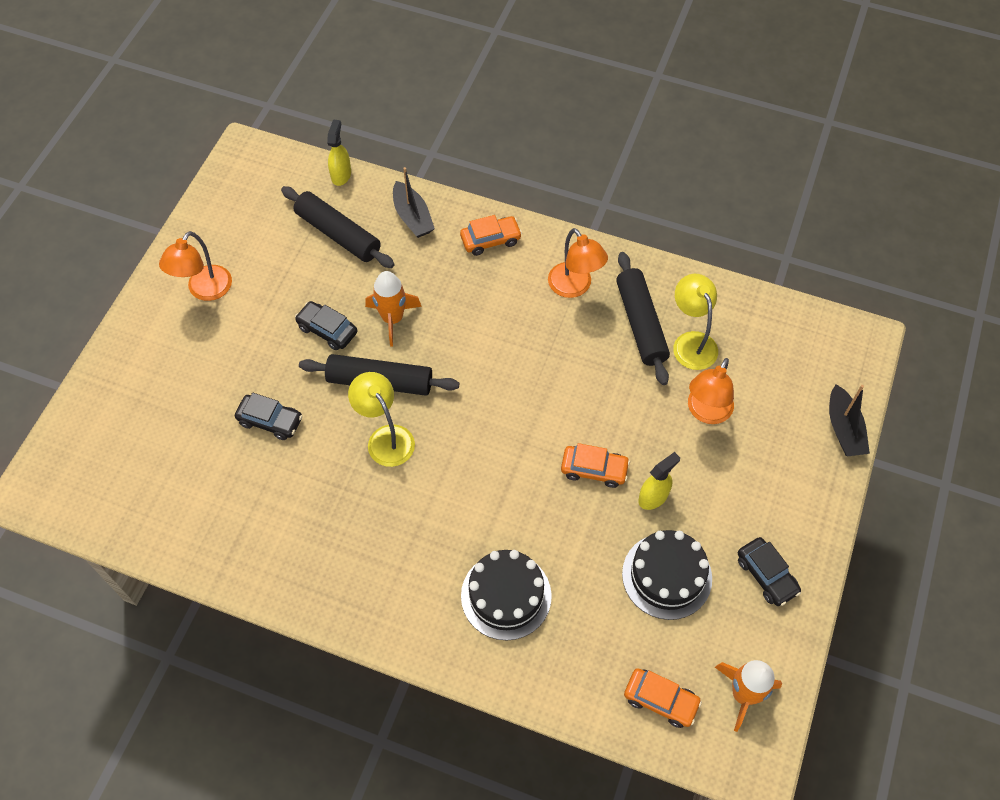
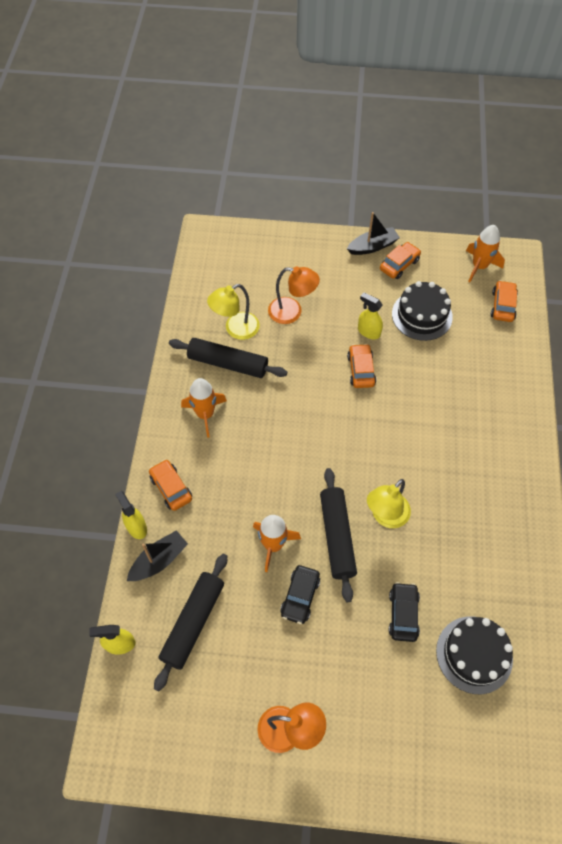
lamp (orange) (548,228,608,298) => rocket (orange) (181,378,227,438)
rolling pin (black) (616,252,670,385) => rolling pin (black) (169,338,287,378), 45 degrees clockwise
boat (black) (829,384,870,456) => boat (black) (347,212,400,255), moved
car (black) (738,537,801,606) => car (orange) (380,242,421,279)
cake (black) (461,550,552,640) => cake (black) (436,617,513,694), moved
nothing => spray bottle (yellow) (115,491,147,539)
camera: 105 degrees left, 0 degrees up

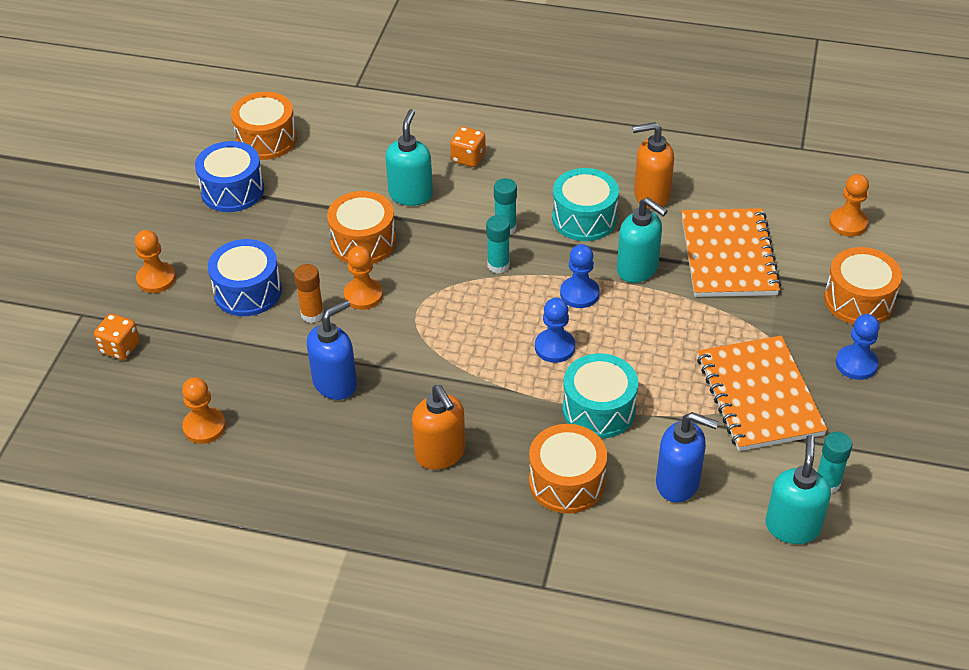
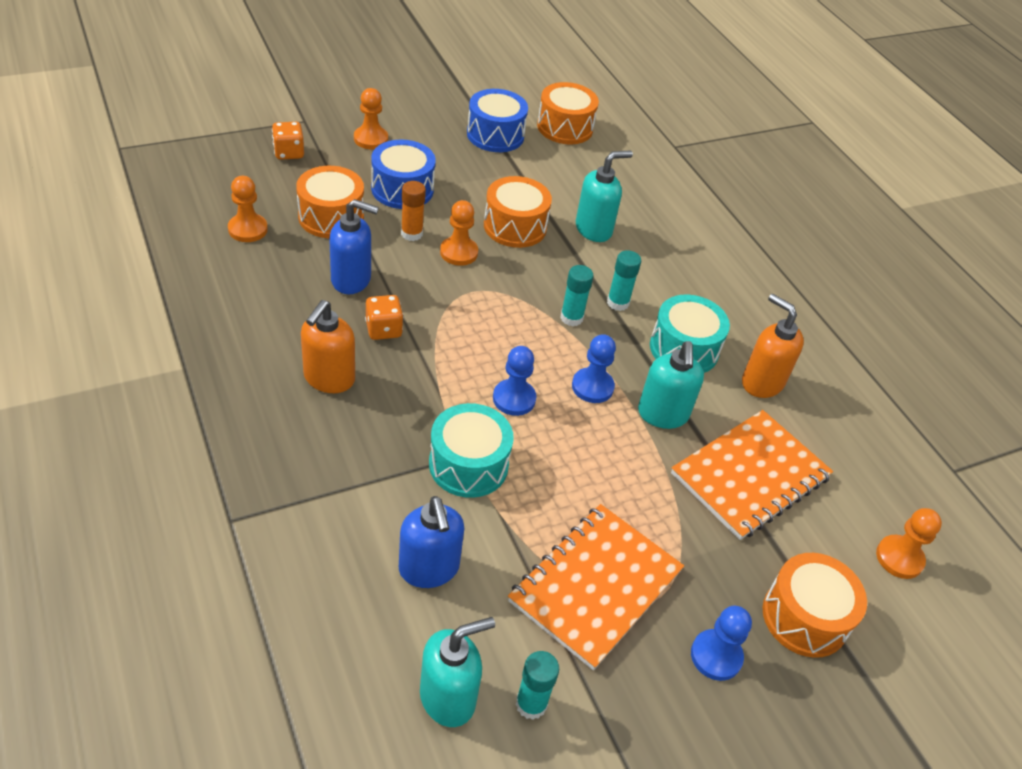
dice (orange) (450,127,486,167) => dice (orange) (365,295,403,340), moved
drum (orange) (529,424,607,514) => drum (orange) (296,166,364,238), moved
camera: 45 degrees right, 0 degrees up

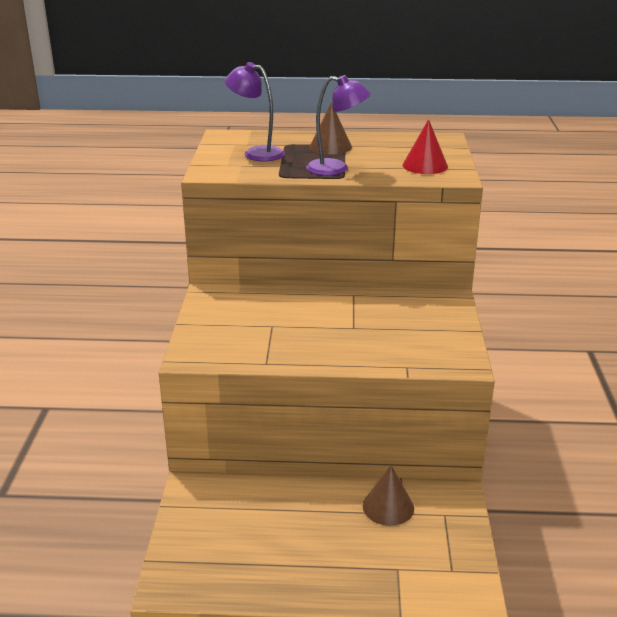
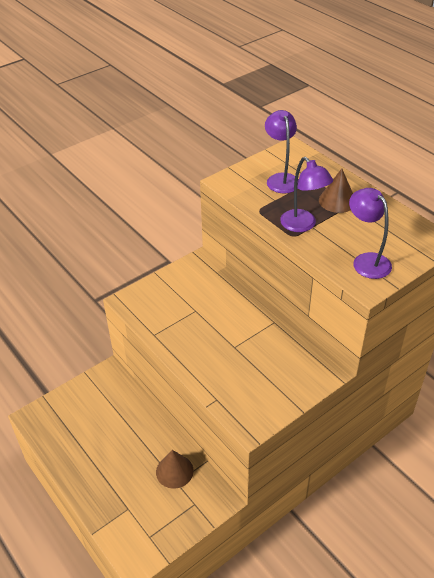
cone (red) (403,119,448,174) => lamp (purple) (349,188,392,279)
camera: 50 degrees right, 15 degrees up

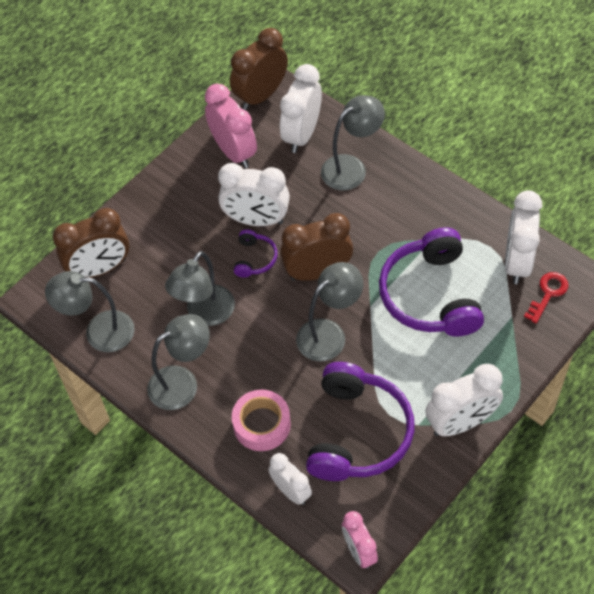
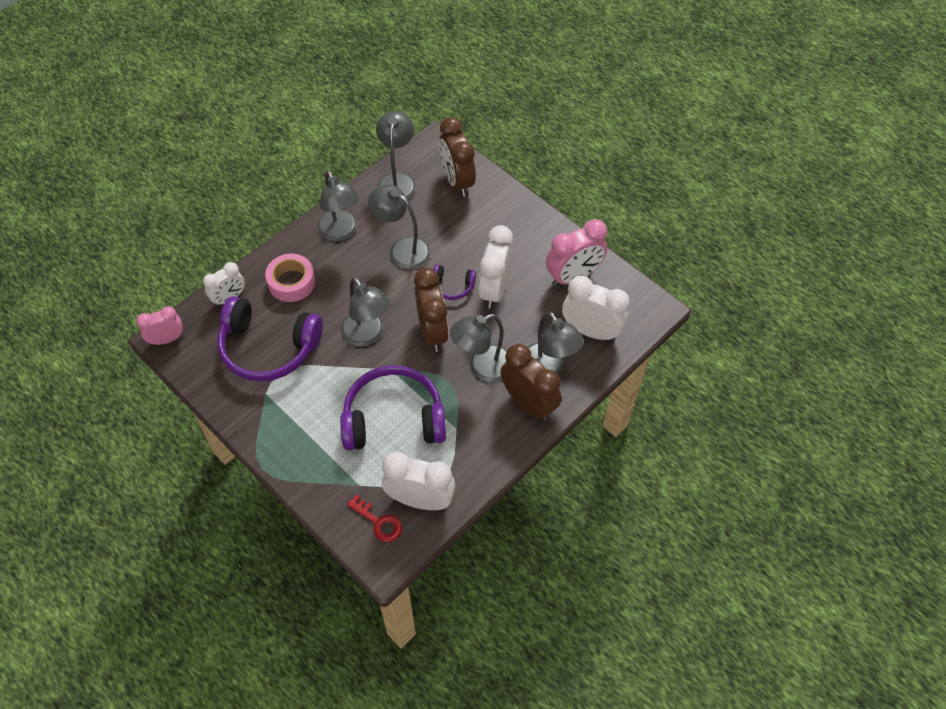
clock (brown) (230,28,288,110) => clock (brown) (501,344,562,421), moved
clock (white) (425,364,503,436) => nothing
nothing => lamp (grey) (450,314,507,382)
camera: 90 degrees right, 0 degrees up

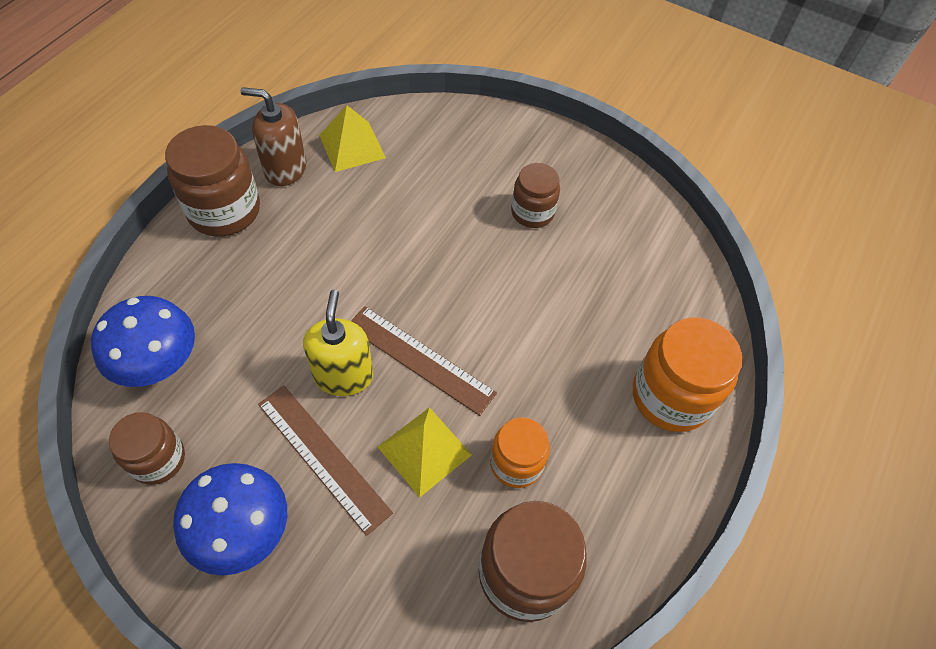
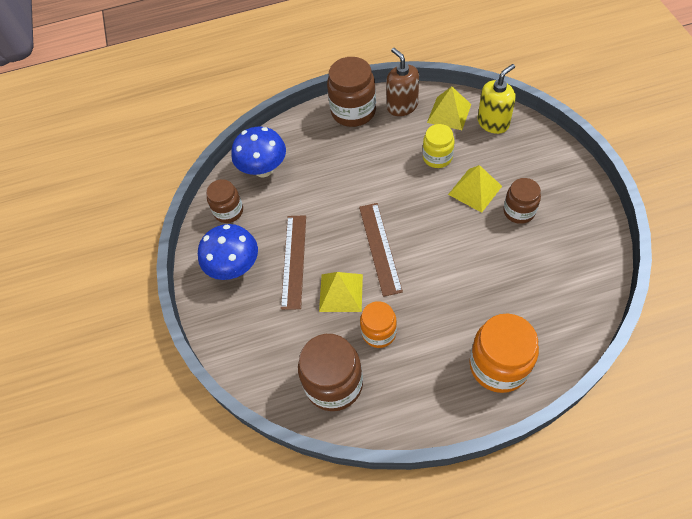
soap dispenser (yellow) (303,290,373,396) => soap dispenser (yellow) (478,64,516,134), moved
nothing => jar (yellow) (423,124,454,168)
nothing => pyramid (yellow) (448,165,502,213)
camera: 55 degrees right, 0 degrees up

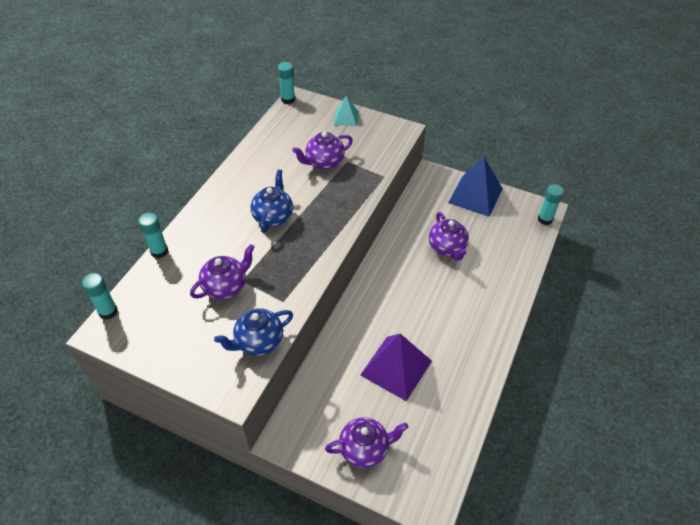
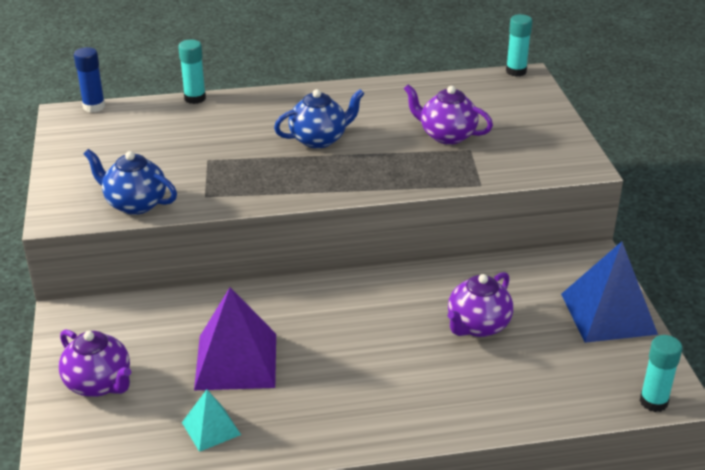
pyramid (turquoise) (334,96,359,126) => pyramid (turquoise) (182,390,241,452), moved
teapot (purple) (190,244,255,299) => nothing
glue stick (turquoise) (82,273,118,320) => glue stick (blue) (74,47,105,112)
camera: 55 degrees right, 15 degrees down

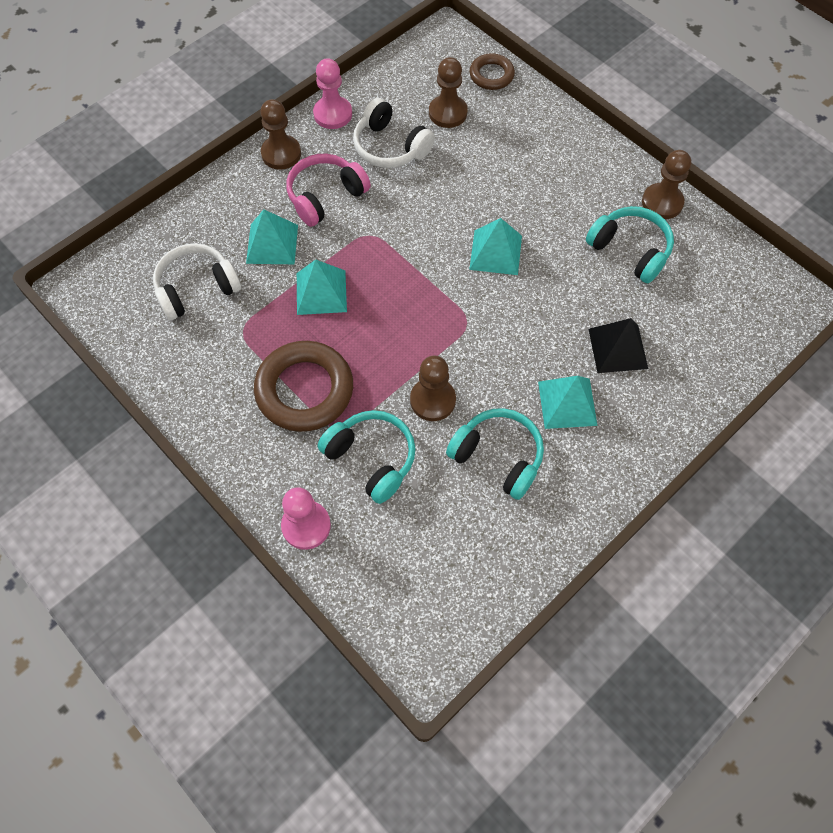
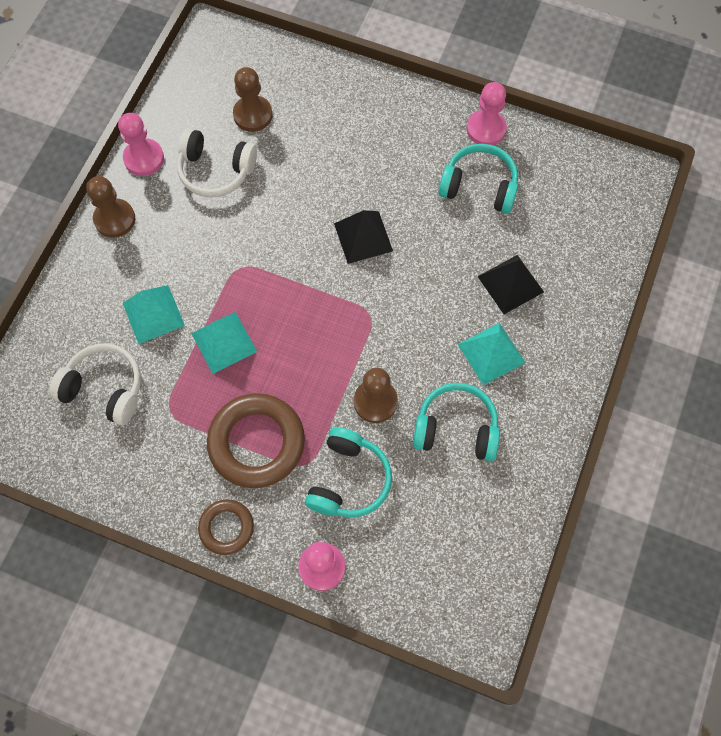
ring (brown) (469,53,515,90) => ring (brown) (198,499,254,555), moved
pawn (brown) (642,150,691,219) => pawn (pink) (467,82,507,145)
headphones (pink) (286,154,371,227) => nothing
pyramid (turquoise) (469,218,522,275) => pyramid (black) (334,210,393,264)
headphones (white) (153,243,241,320) => headphones (white) (49,343,141,425), 75 degrees clockwise
headphones (turquoise) (318,410,415,504) => headphones (turquoise) (305,427,392,518), 90 degrees clockwise
camera: 25 degrees left, 5 degrees up

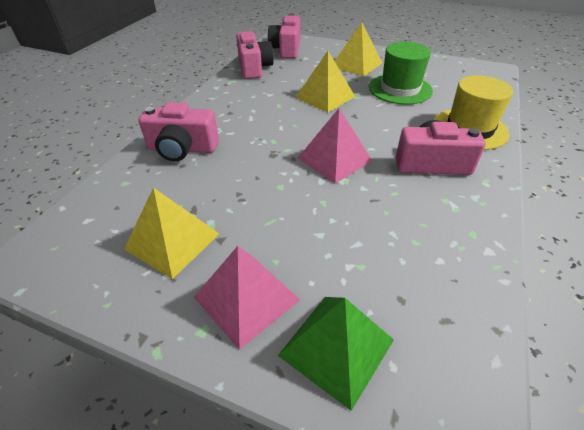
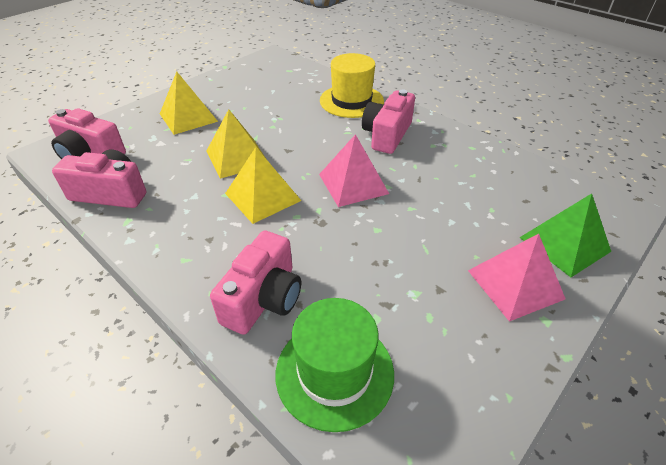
hat (green) (369,42,433,105) => hat (green) (276,298,394,432), moved
pyramid (yellow) (124,187,219,279) => pyramid (yellow) (225,147,301,224), moved
camera: 70 degrees left, 0 degrees up

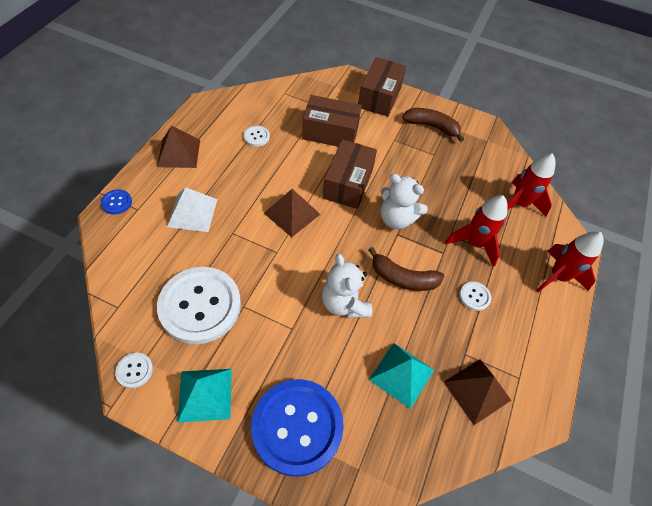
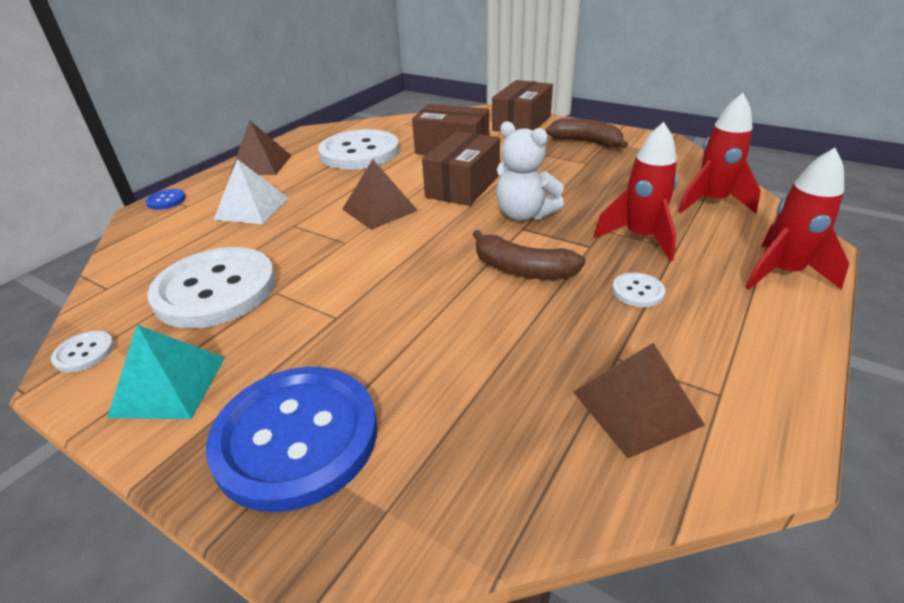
button (white) (244,126,270,147) => button (white) (318,129,399,170), x2.48
teddy bear (white) (322,254,372,318) => nothing
pyramid (turquoise) (369,343,434,409) => nothing
camera: 15 degrees right, 20 degrees down

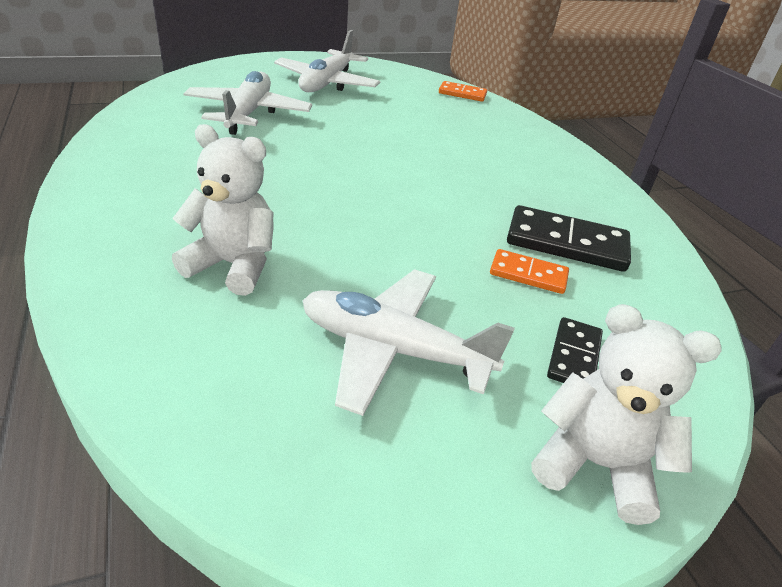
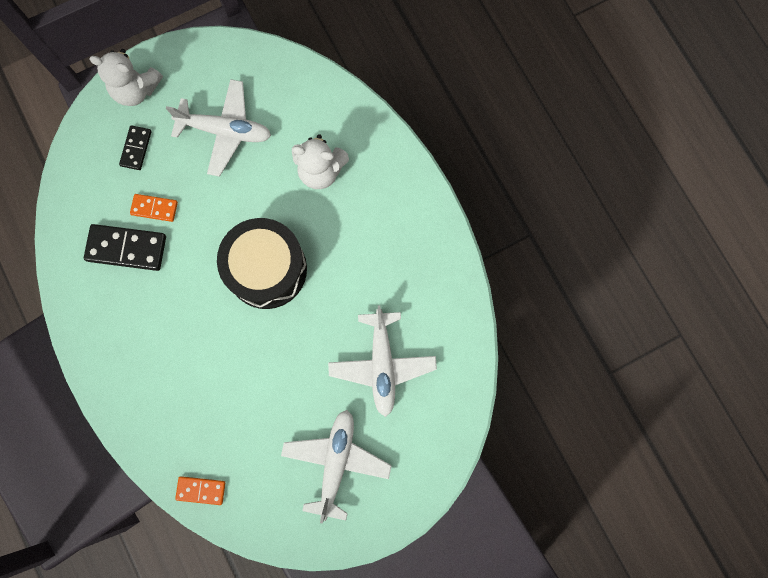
nothing => drum (black) (217,218,307,309)
camera: 175 degrees right, 40 degrees up

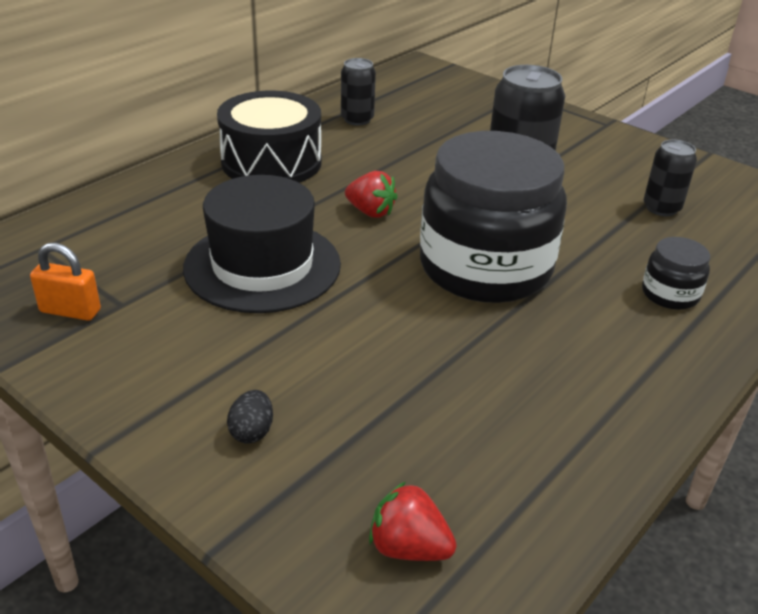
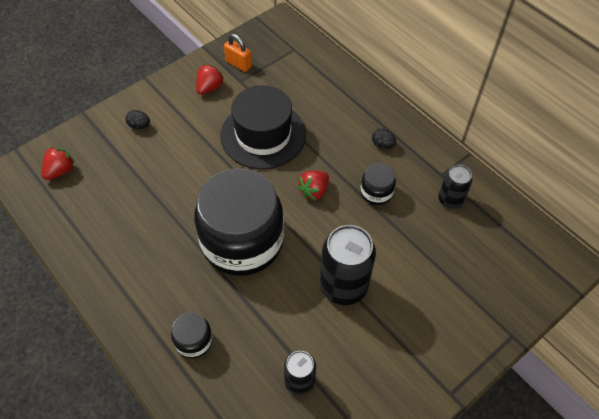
drum (black) (217,91,322,183) => egg (black) (372,129,396,149)
padlock (orange) (30,243,101,321) => padlock (orange) (224,34,252,72), 75 degrees counterclockwise
nothing => strawberry (red) (196,64,224,95)
nothing => jar (black) (360,163,396,205)
camera: 100 degrees right, 20 degrees up

